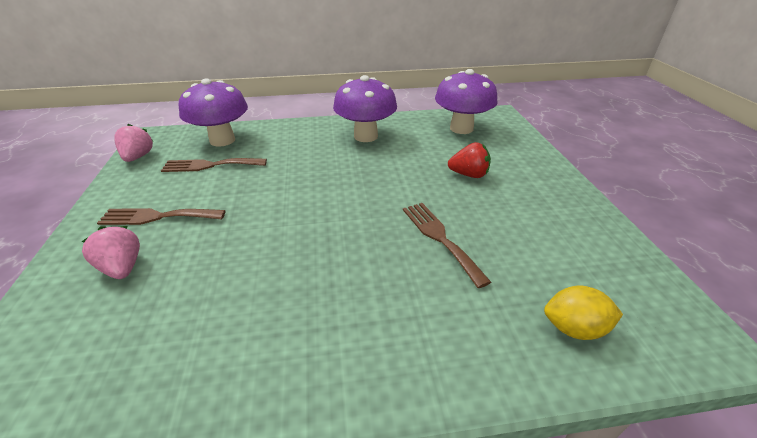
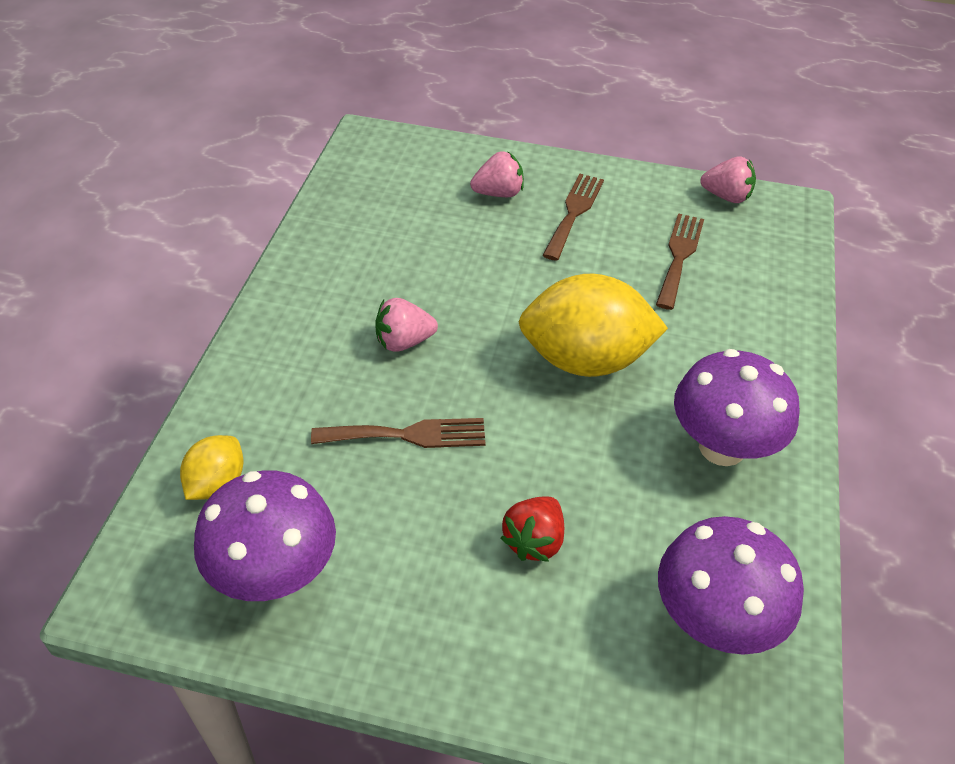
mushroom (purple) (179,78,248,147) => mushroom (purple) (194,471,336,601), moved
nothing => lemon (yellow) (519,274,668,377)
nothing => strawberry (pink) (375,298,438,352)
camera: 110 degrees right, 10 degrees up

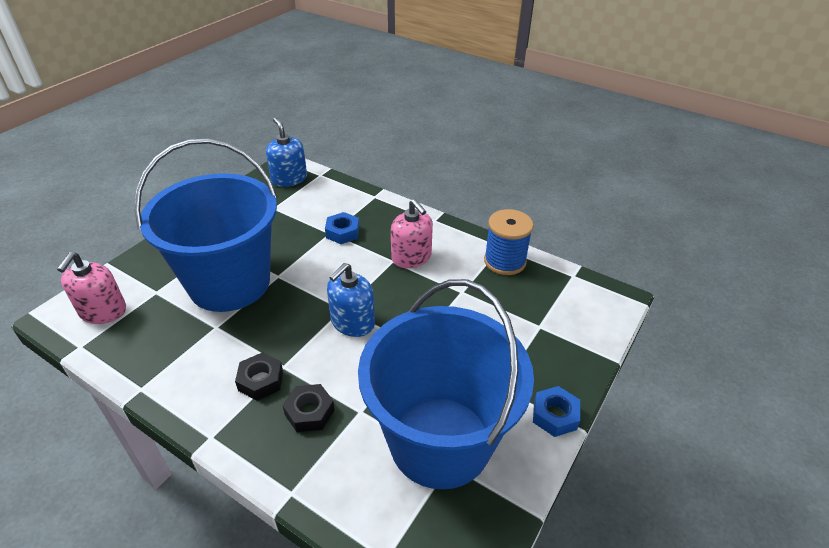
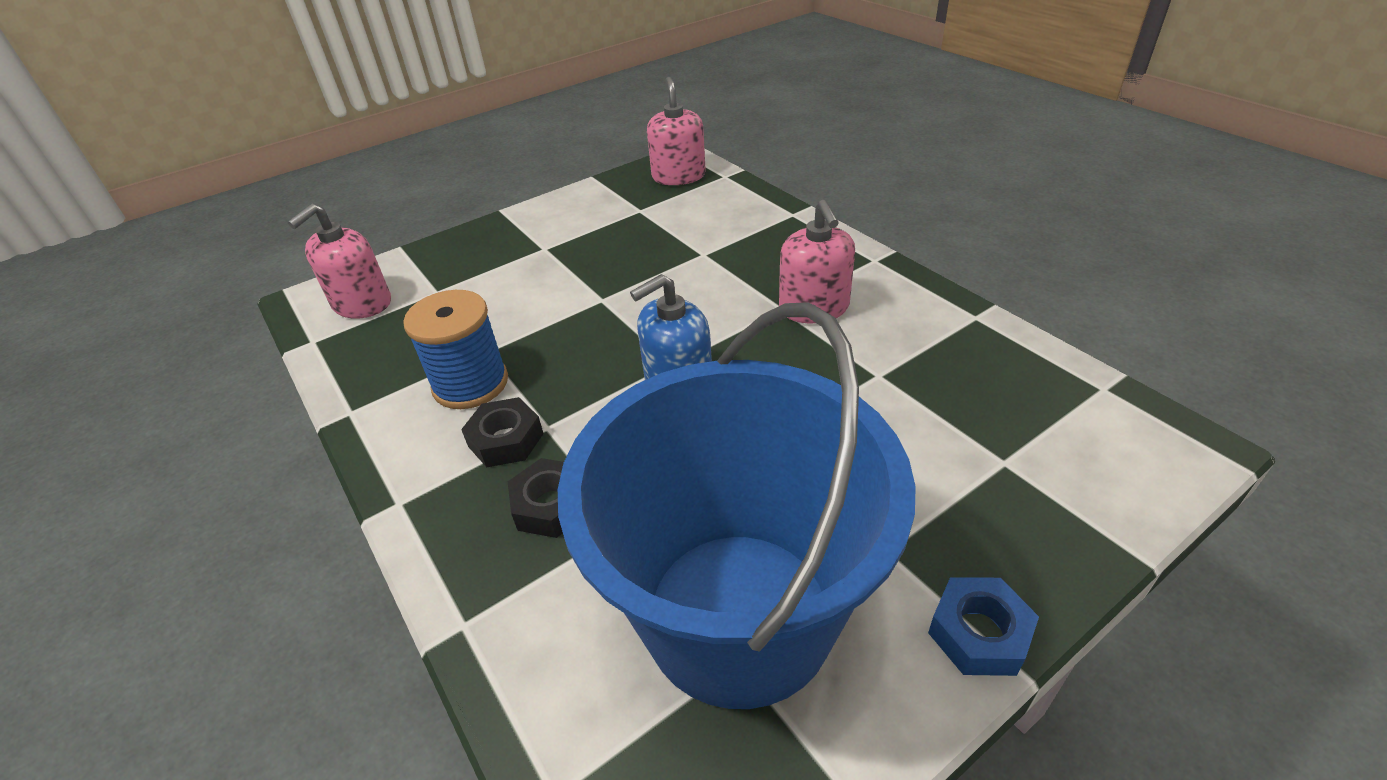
soap dispenser (blue) (266,118,307,187) => soap dispenser (pink) (647,77,706,185)
bucket (blue) (134,139,277,312) => nothing
spool (blue) (484,209,533,275) => spool (blue) (403,290,508,409), moved
nut (blue) (325,212,359,244) => nothing
camera: 25 degrees right, 0 degrees up

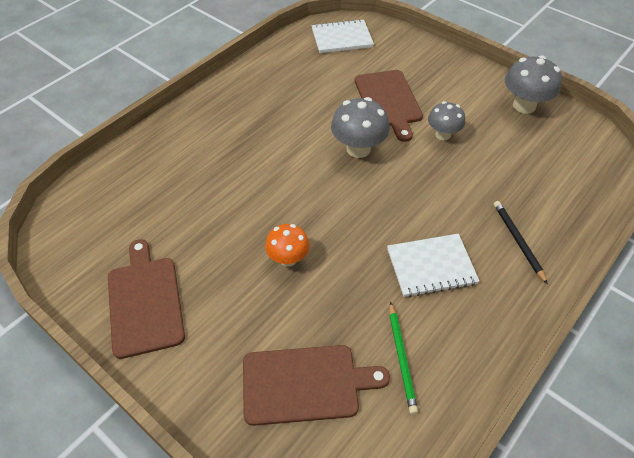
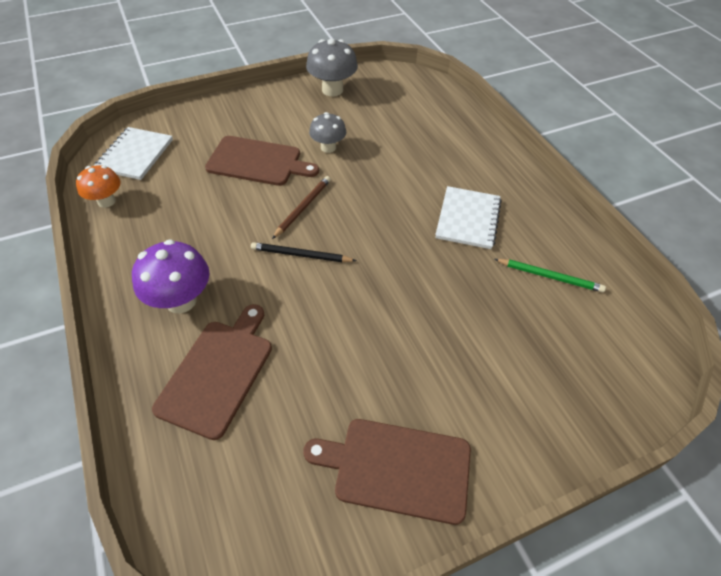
mushroom (grey) (331,97,390,158) => pencil (brown) (272,176,331,239)
pencil (black) (494,201,548,284) => pencil (black) (251,242,357,262), moved
mushroom (orange) (265,224,310,267) => mushroom (orange) (76,165,121,208), moved
cutting board (brown) (243,345,390,426) => cutting board (brown) (152,304,272,440), moved
nothing => mushroom (purple) (132,239,210,314)
camera: 65 degrees left, 0 degrees up

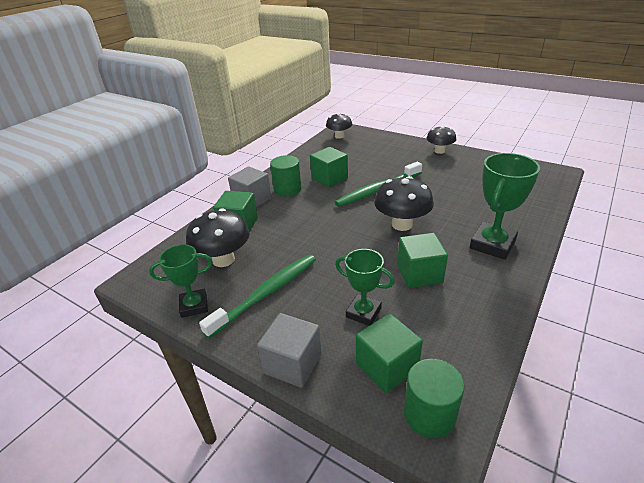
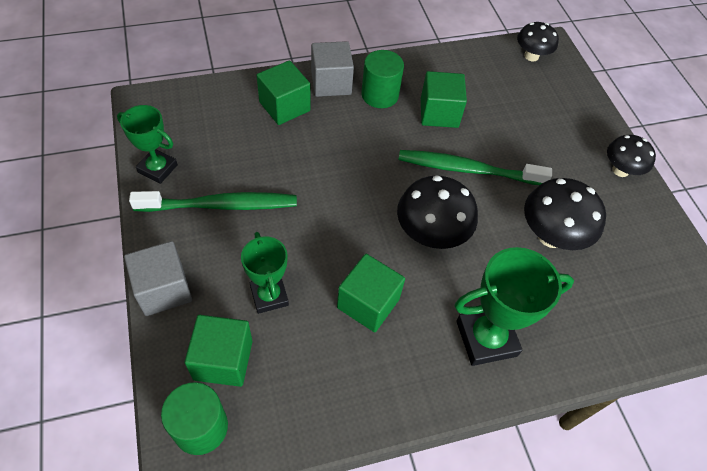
mushroom (black) (186,208,250,267) => mushroom (black) (524,178,606,250), moved
camera: 35 degrees right, 20 degrees up

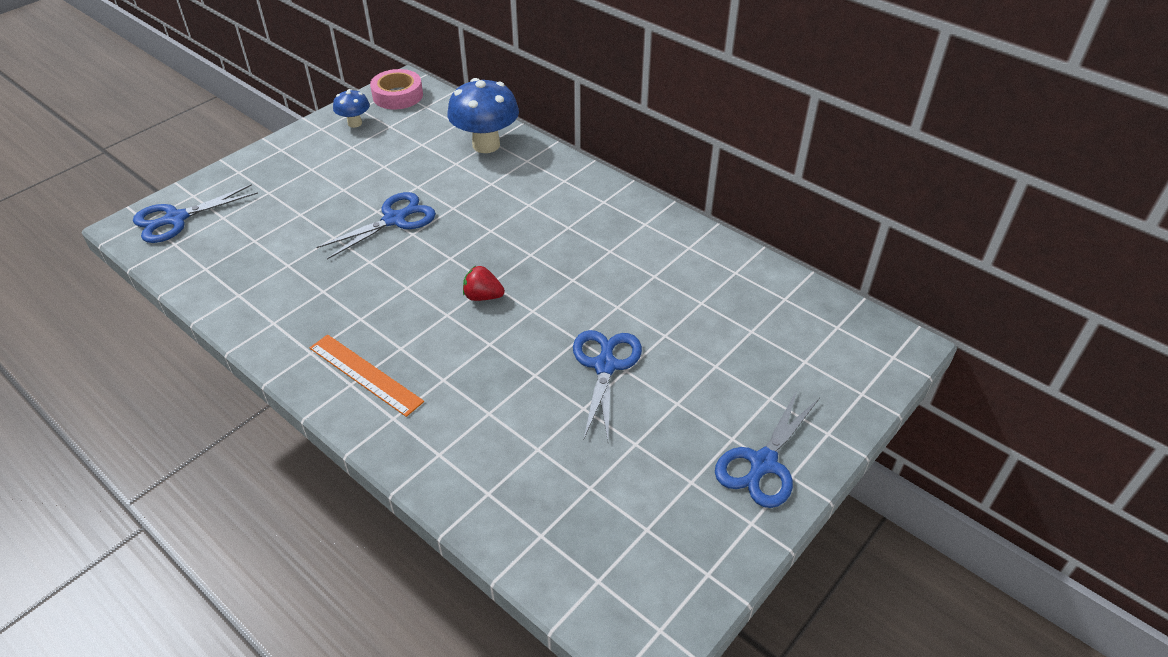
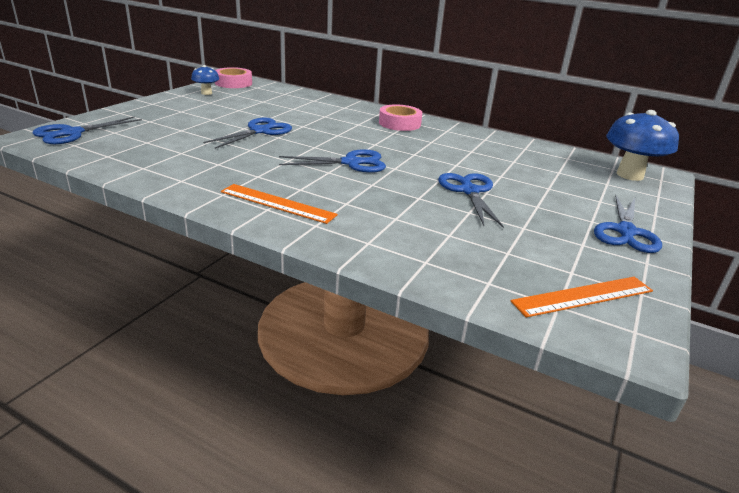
mushroom (blue) (447,78,519,153) => mushroom (blue) (606,110,679,181), moved
strawberry (red) (463,266,505,301) => scissors (blue) (279,149,386,173)
nothing => tape (pink) (379,104,422,131)
nothing => ruler (orange) (511,277,653,317)
camera: 15 degrees left, 15 degrees down

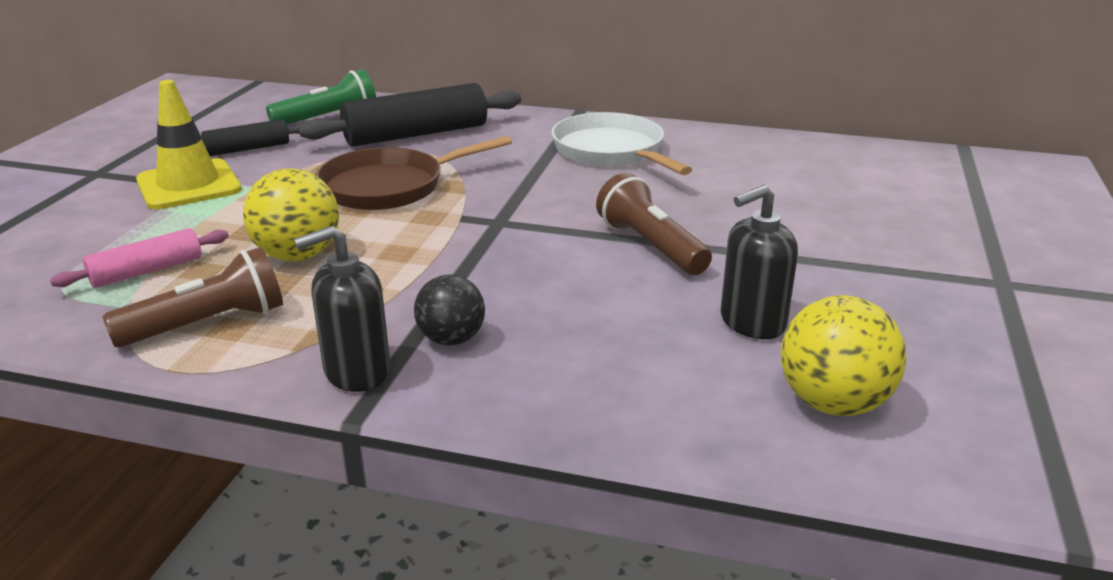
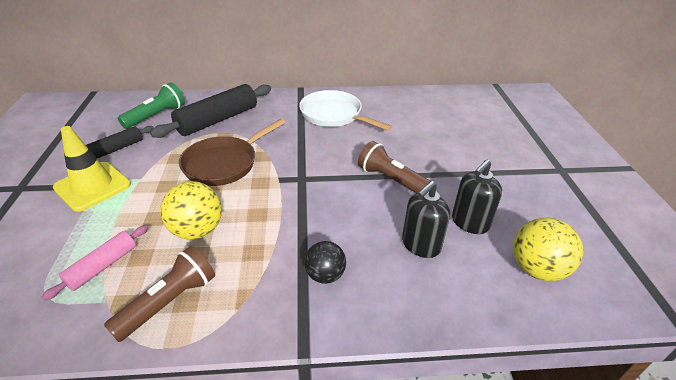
soap dispenser (black) (294,226,390,392) => soap dispenser (black) (402,181,450,258), moved
camera: 20 degrees left, 10 degrees up

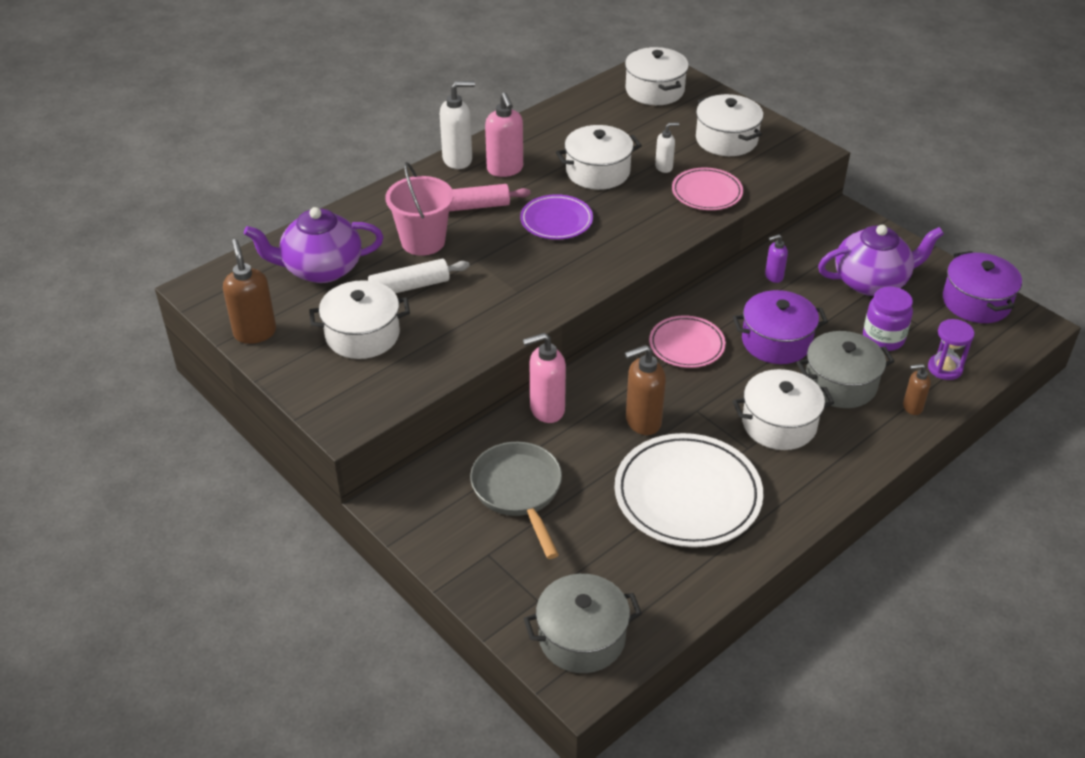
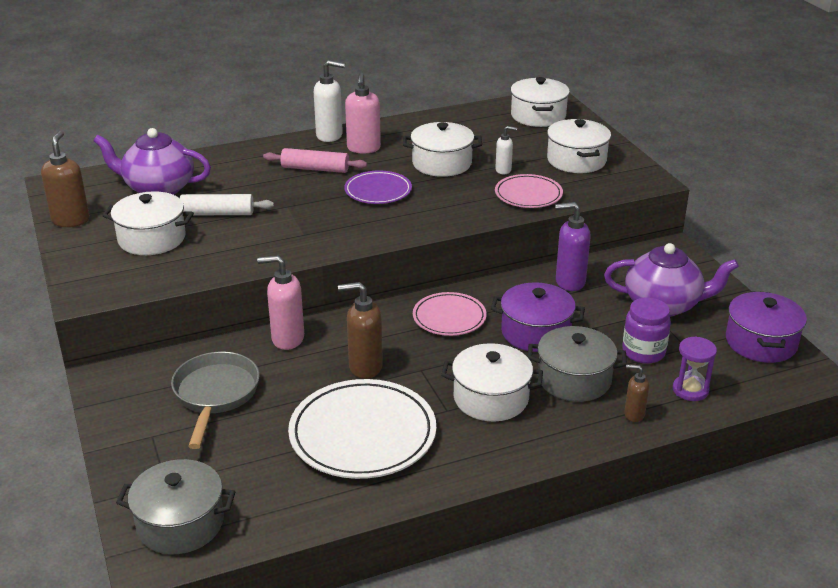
bucket (pink) (386,162,453,256) => nothing
soap dispenser (purple) (765,234,788,283) => soap dispenser (purple) (555,202,591,291), x1.74
camera: 20 degrees right, 10 degrees down

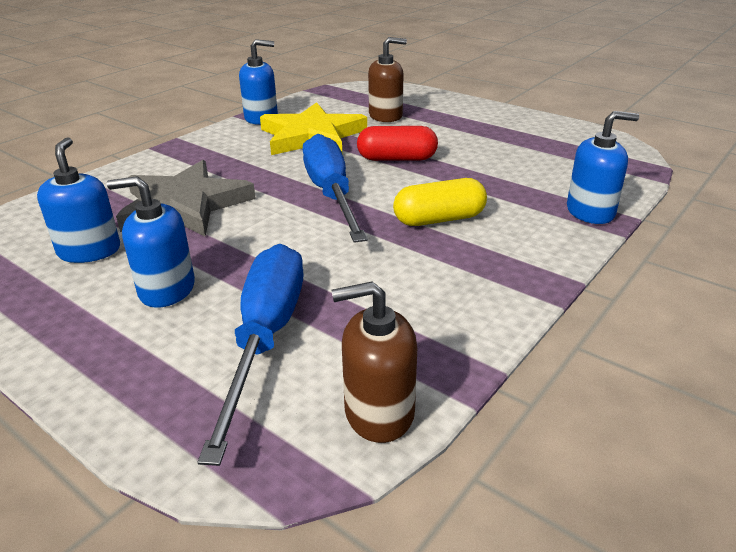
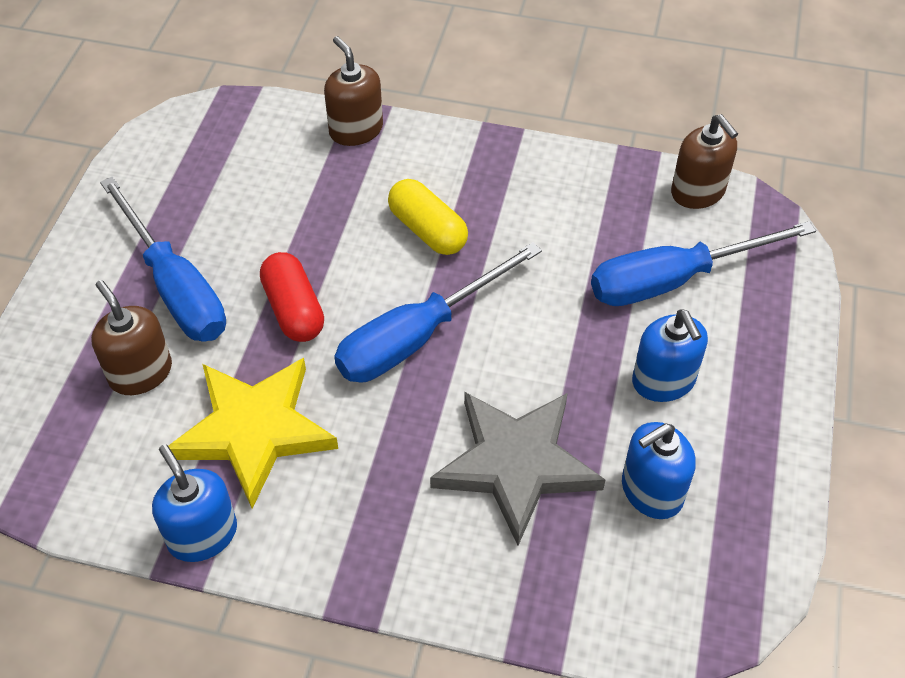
soap dispenser (blue) (567,111,639,224) => soap dispenser (brown) (324,36,383,146)
nothing => screwdriver (blue) (100,177,226,341)
camera: 115 degrees left, 20 degrees up

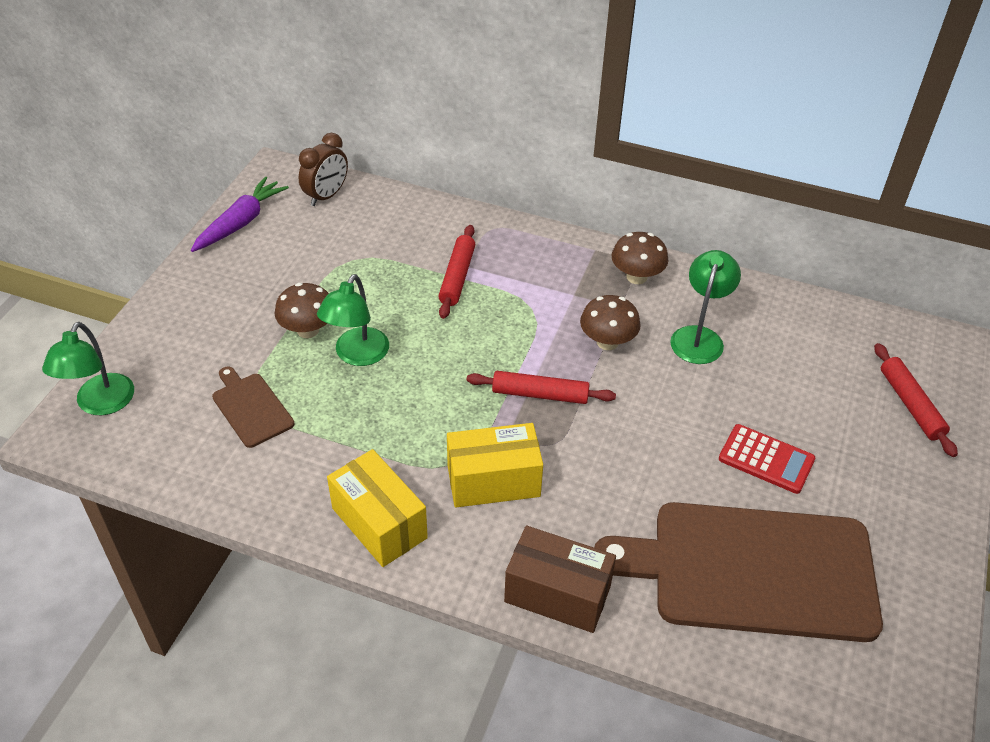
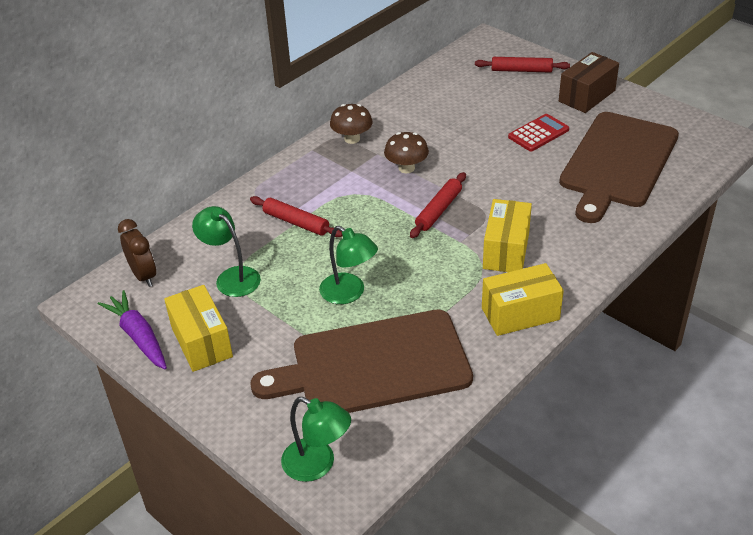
lamp (green) (670,250,741,364) => lamp (green) (192,206,261,297), moved
mushroom (brown) (275,283,329,338) => nothing
cutting board (brown) (212,367,295,448) => cutting board (brown) (250,310,473,413), x2.29
box (brown) (504,526,616,633) => box (brown) (559,52,619,113), moved
nothing => box (yellow) (164,285,233,372)
camera: 65 degrees left, 5 degrees down

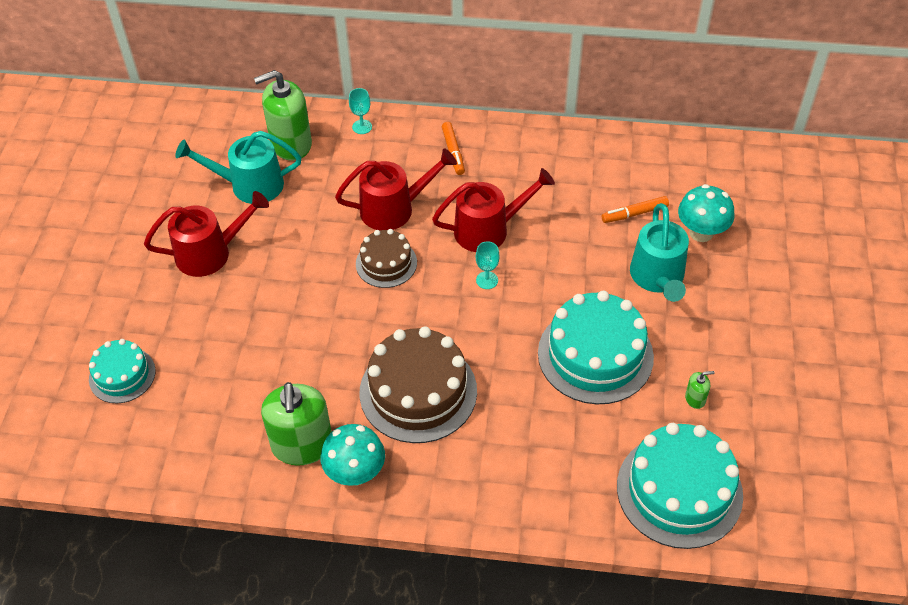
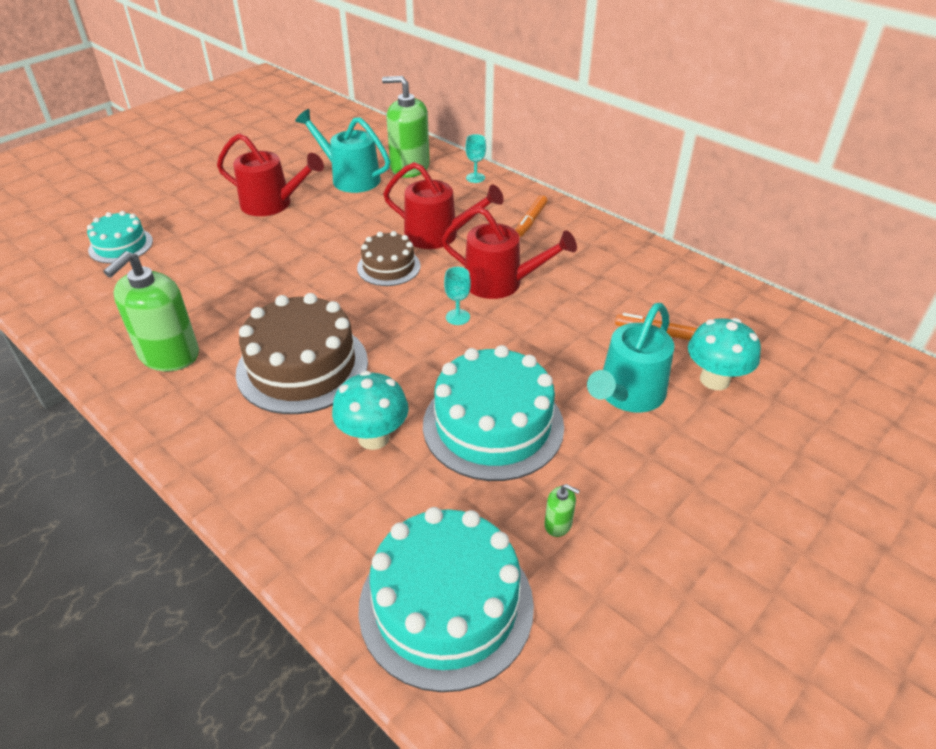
mushroom (turquoise) (321,424,385,486) => mushroom (turquoise) (332,371,409,450), moved
camera: 35 degrees right, 10 degrees down

